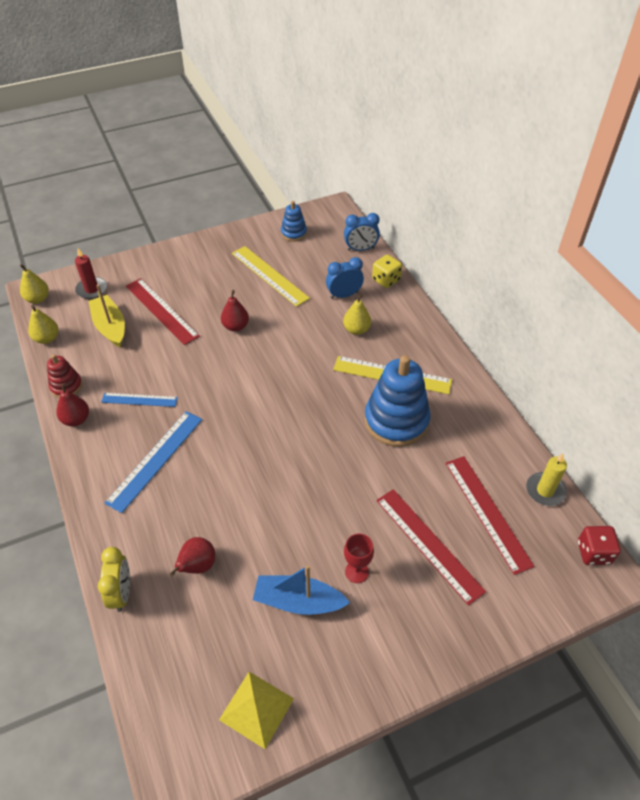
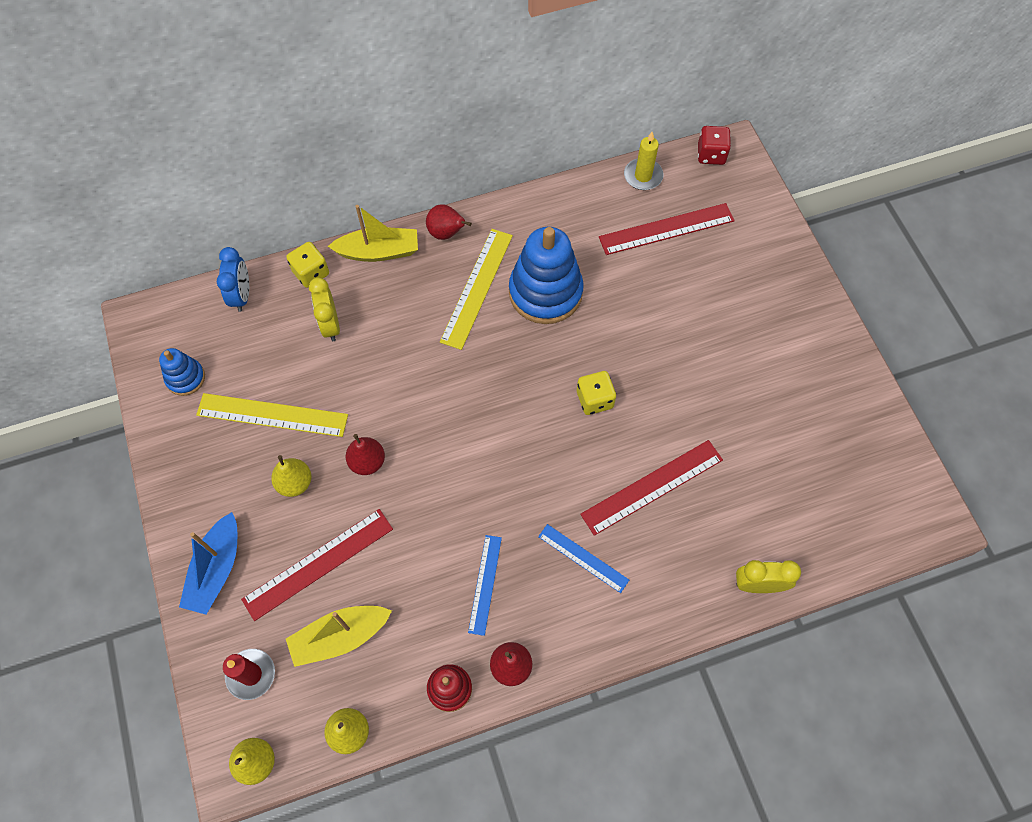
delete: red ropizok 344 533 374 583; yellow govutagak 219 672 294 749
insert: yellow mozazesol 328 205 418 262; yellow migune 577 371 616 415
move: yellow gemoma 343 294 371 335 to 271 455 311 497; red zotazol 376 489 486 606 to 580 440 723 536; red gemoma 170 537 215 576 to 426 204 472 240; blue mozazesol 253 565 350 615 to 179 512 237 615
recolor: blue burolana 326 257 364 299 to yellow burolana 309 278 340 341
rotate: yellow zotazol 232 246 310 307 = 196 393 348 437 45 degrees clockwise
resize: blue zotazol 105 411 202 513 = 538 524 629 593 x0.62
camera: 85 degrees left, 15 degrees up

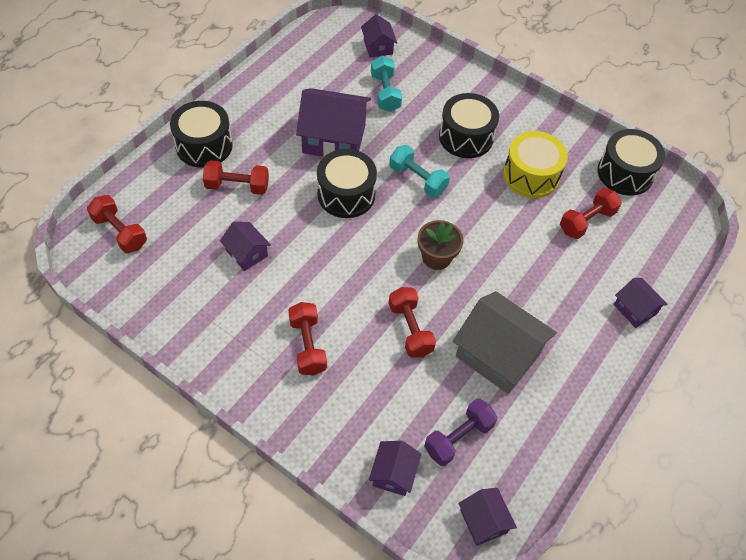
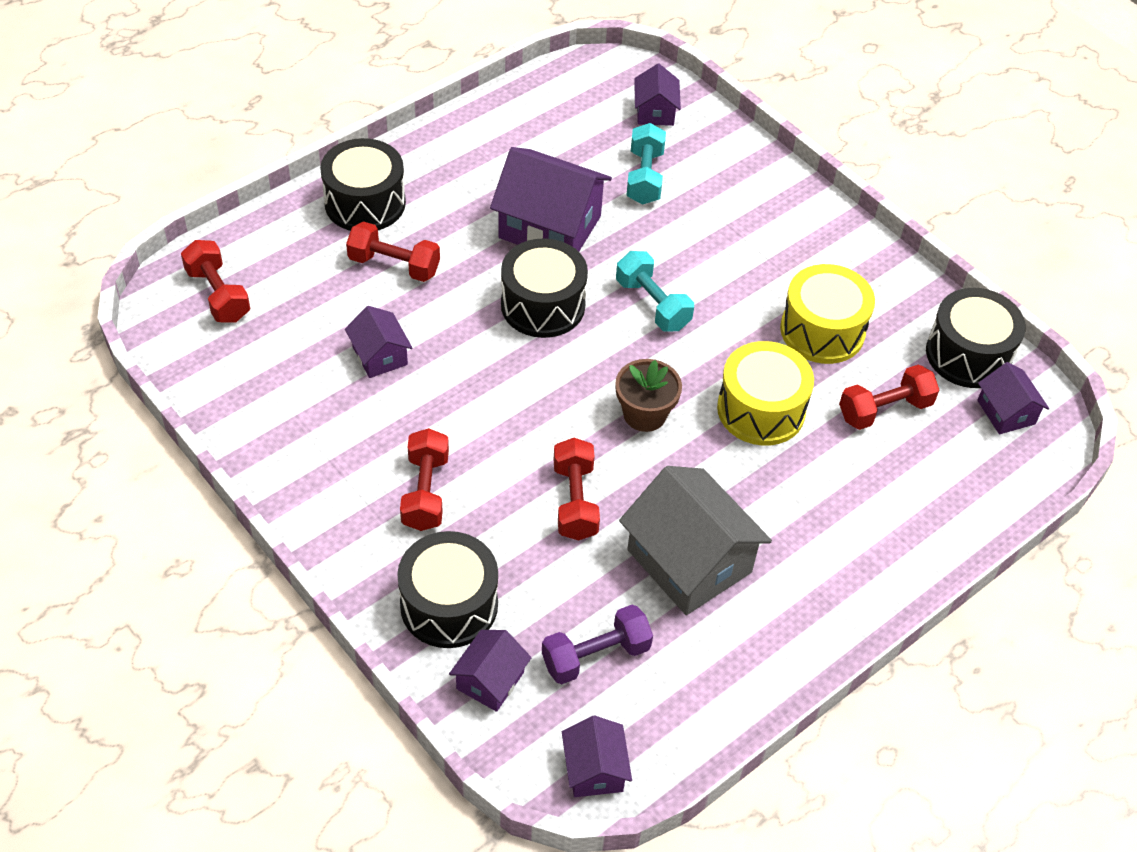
insert: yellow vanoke 717 341 814 446
move: black vanoke 439 93 499 158 to 397 531 498 648; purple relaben 614 278 668 328 to 977 362 1049 434
camera: 15 degrees right, 5 degrees down

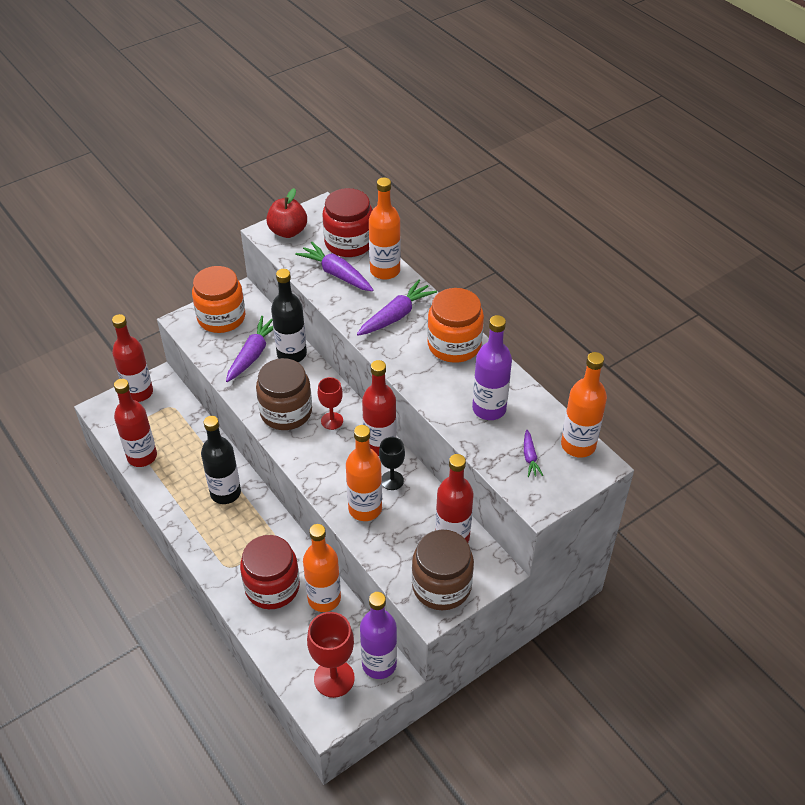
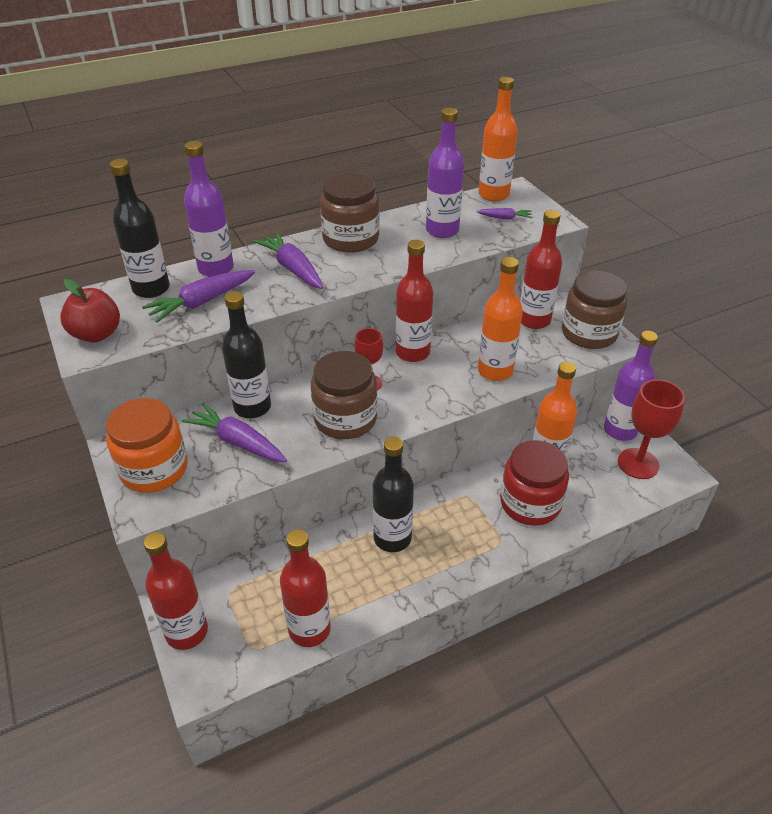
delete: black ropizok 379 437 405 490
replace: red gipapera 323 188 372 257 to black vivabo 109 159 170 298
recolor: orange vivabo 369 177 401 280 to purple vivabo 184 141 234 277; orange gipapera 427 288 484 363 to brown gipapera 320 173 379 253
camera: 80 degrees left, 5 degrees down

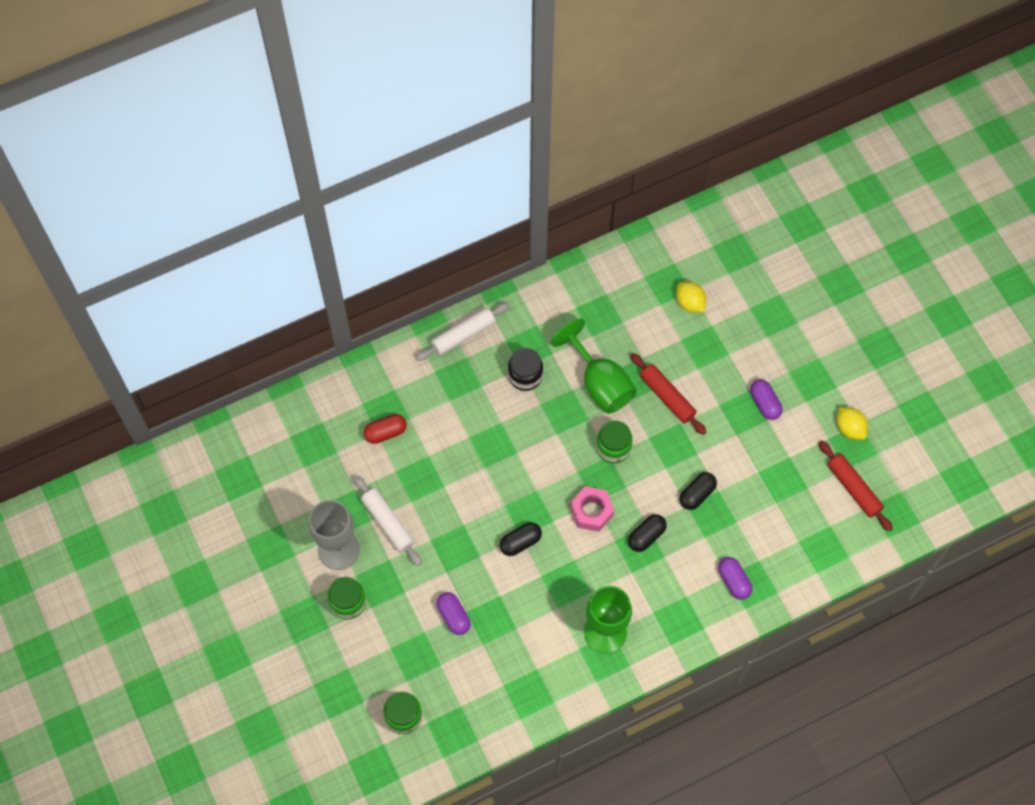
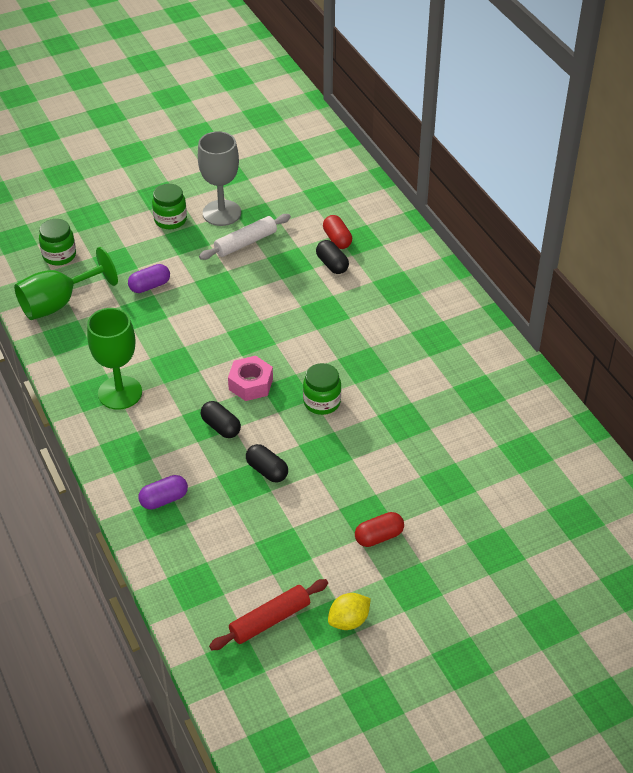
delete: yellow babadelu 676 282 706 313; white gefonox 416 302 510 361; black gipapera 508 348 543 391; red gefonox 630 353 706 435
move: green ropizok 551 318 637 414 to 14 247 118 320; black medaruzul 500 522 542 556 to 316 240 349 274
recolor: purple medaruzul 750 379 783 420 to red medaruzul 355 512 404 547
camera: 90 degrees right, 20 degrees down

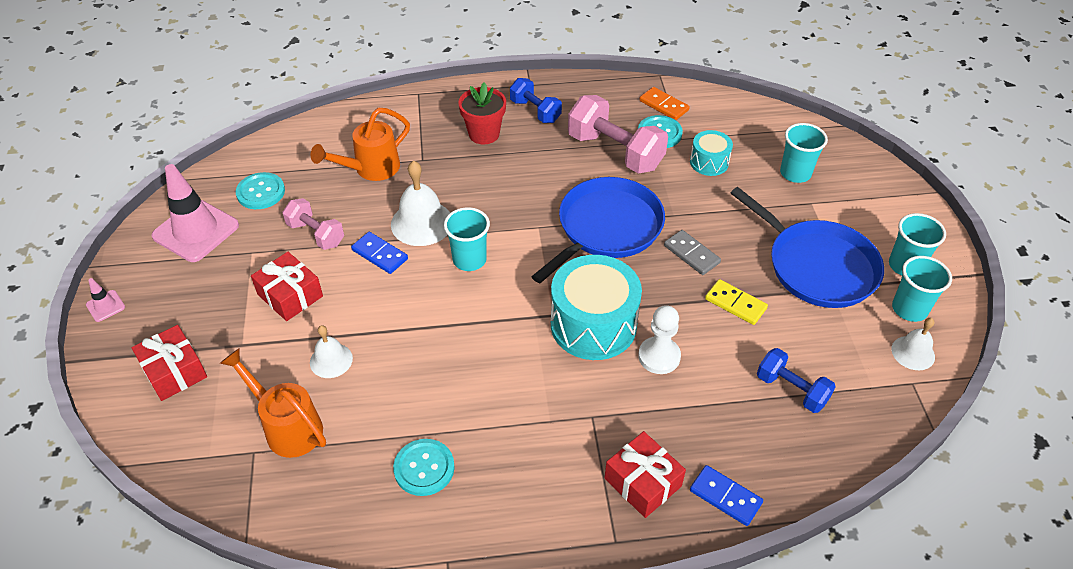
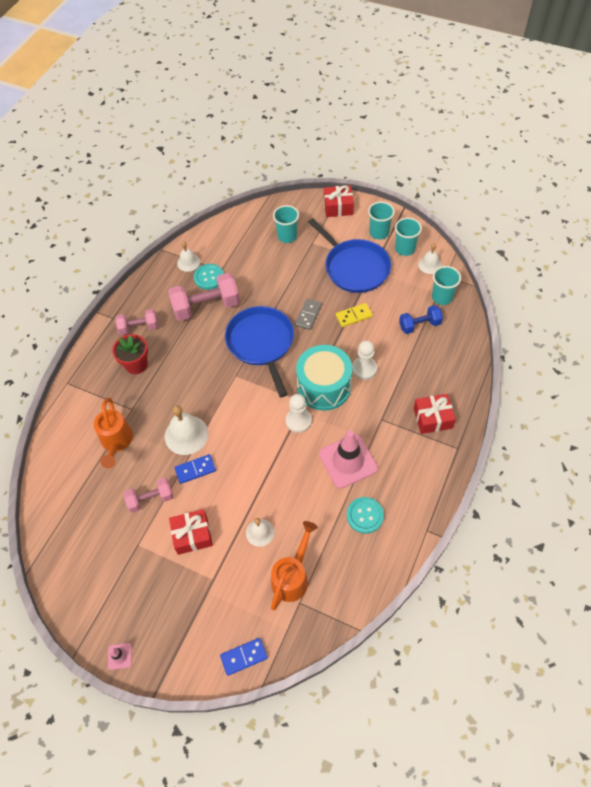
delete: turquoise vanoke 690 130 733 176; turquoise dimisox 236 172 285 209
insert: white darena 286 394 312 433
move: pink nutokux 151 164 239 262 to 319 430 378 488; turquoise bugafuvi 444 207 490 271 to 432 266 461 305; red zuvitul 132 325 207 401 to 324 185 354 217; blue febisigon 690 465 763 526 to 220 638 268 676
replace: orange febisigon 639 87 690 120 to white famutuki 177 242 200 272
recolor: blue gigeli 510 78 562 123 to pink gigeli 115 309 158 335
rotate: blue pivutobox 731 187 884 308 = 308 218 391 293 60 degrees clockwise; grey febisigon 664 230 721 275 = 295 299 322 330 60 degrees counterclockwise; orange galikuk 220 348 326 458 = 271 521 318 610 135 degrees clockwise
camera: 55 degrees left, 10 degrees up

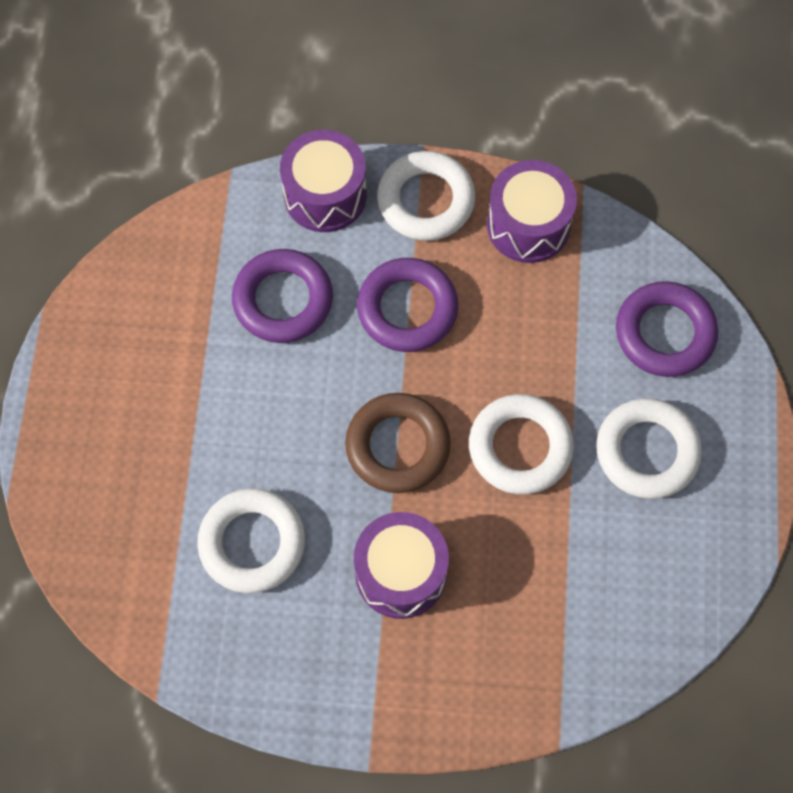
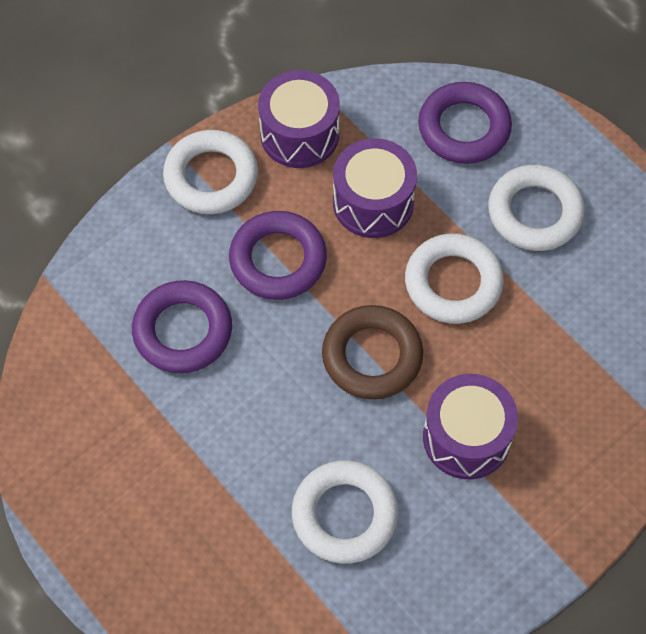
move: purple vanoke 280 130 367 232 to 333 138 417 238
camera: 45 degrees left, 5 degrees down

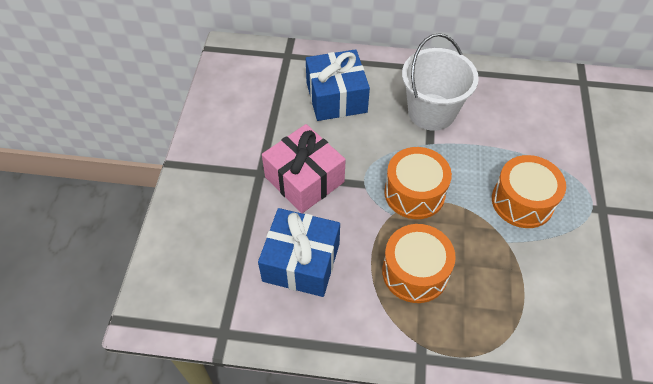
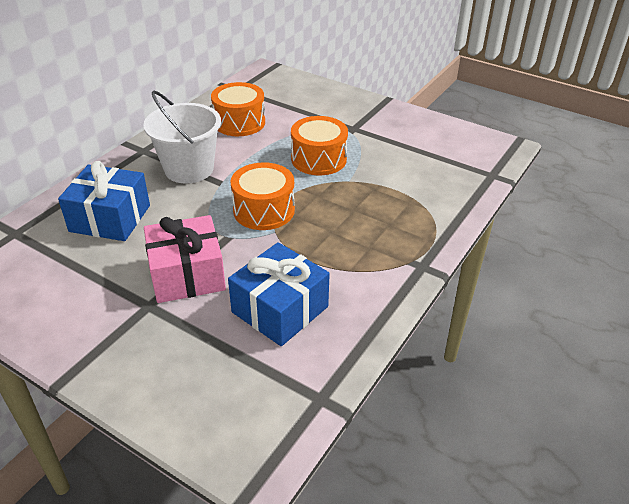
move: orange vanoke 382 224 456 303 to 211 82 265 136
camera: 65 degrees left, 15 degrees down

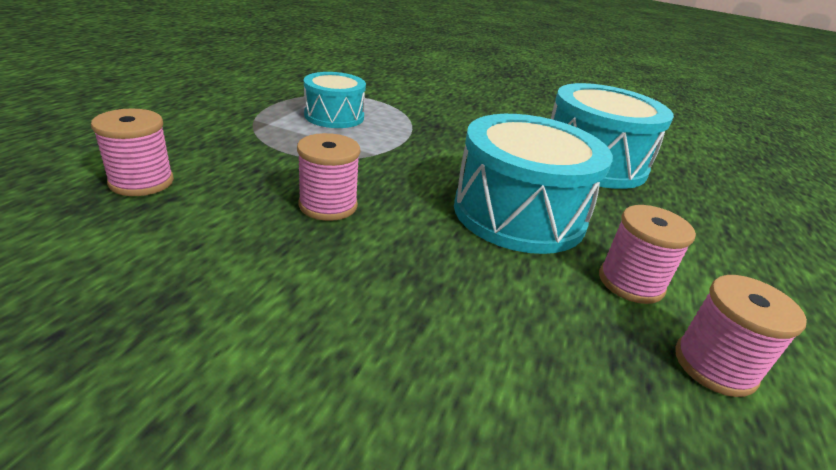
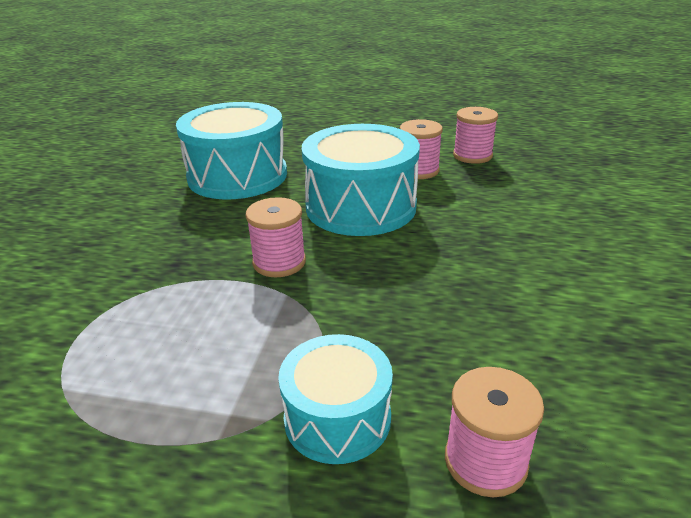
move: turquoise vanoke 304 72 366 128 to 278 334 393 464; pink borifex 297 133 360 221 to 246 197 306 277
camera: 95 degrees left, 0 degrees up

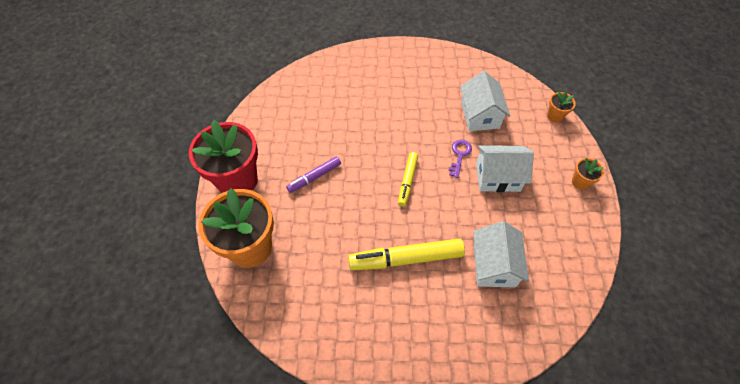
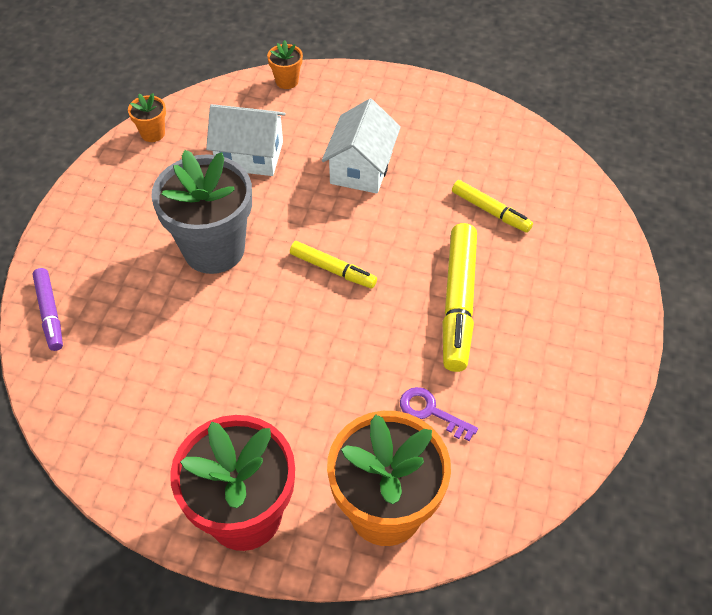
insert: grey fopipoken 151 150 252 274
move: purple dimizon 449 140 472 178 to 400 387 478 441; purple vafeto 286 156 341 193 to 32 268 63 351; orange fopipoken 572 158 604 190 to 128 93 166 142
replace: white relaben 473 221 529 288 to yellow vafeto 452 180 533 233
camera: 75 degrees left, 5 degrees down

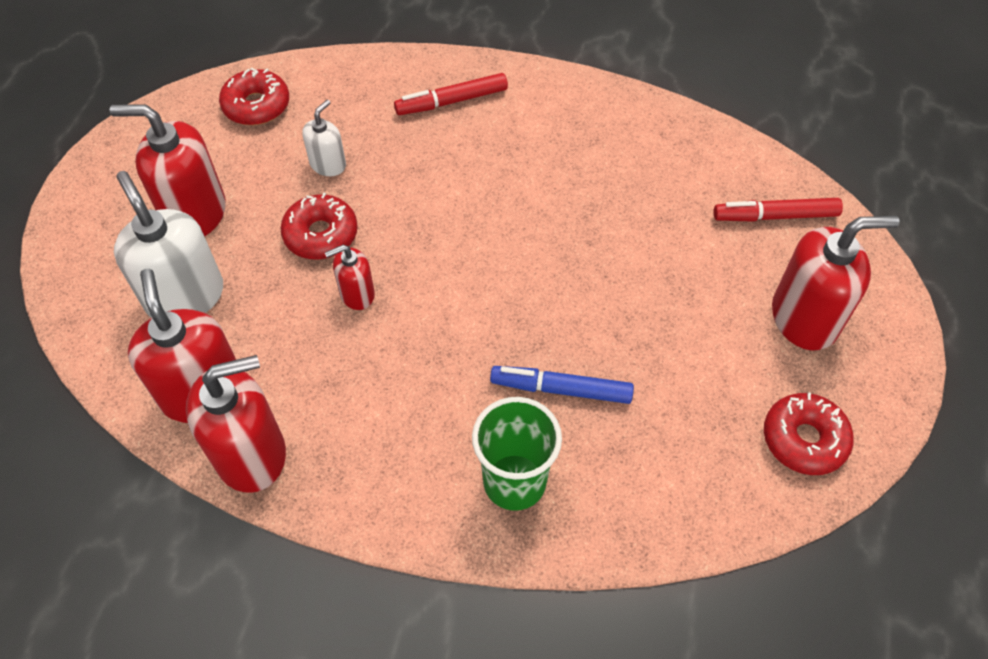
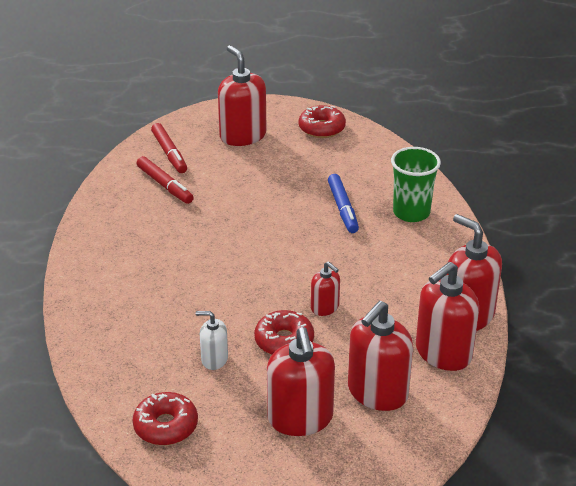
move: red vafeto 394 73 508 115 to 137 156 194 204
recolor: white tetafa 114 171 223 318 to red tetafa 348 301 413 411
camera: 110 degrees left, 20 degrees down

